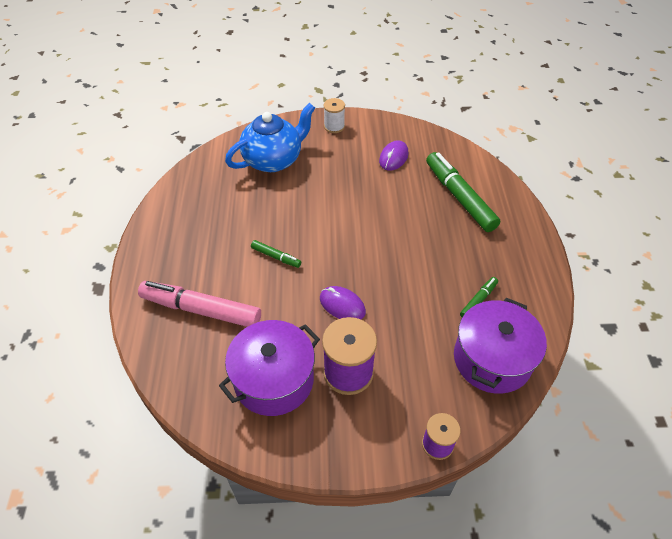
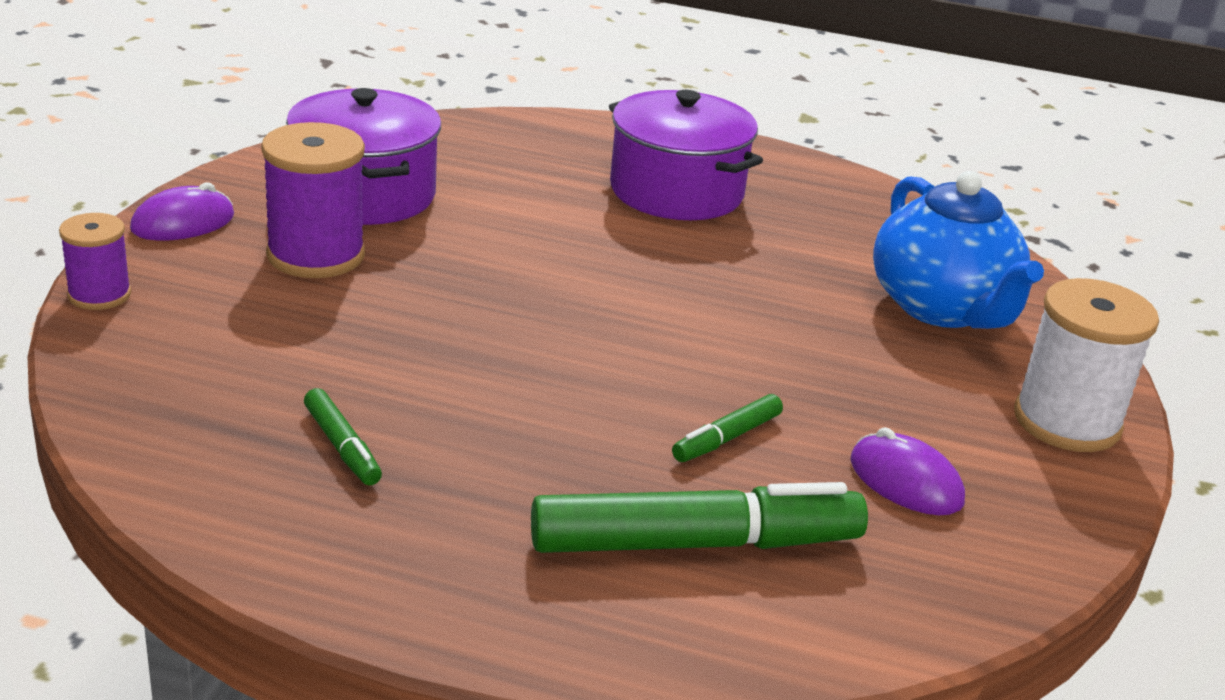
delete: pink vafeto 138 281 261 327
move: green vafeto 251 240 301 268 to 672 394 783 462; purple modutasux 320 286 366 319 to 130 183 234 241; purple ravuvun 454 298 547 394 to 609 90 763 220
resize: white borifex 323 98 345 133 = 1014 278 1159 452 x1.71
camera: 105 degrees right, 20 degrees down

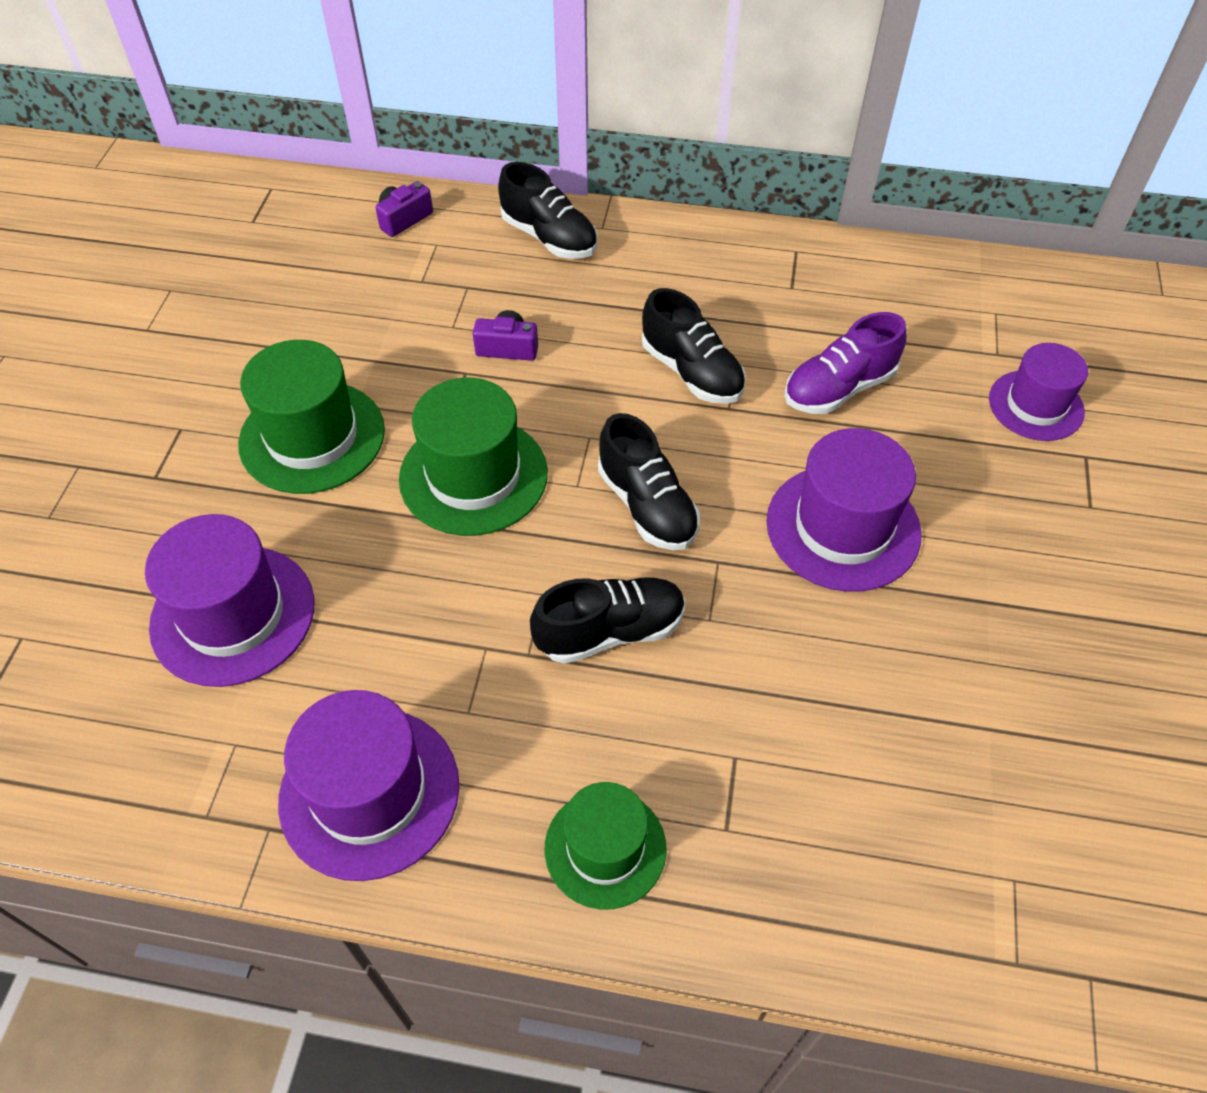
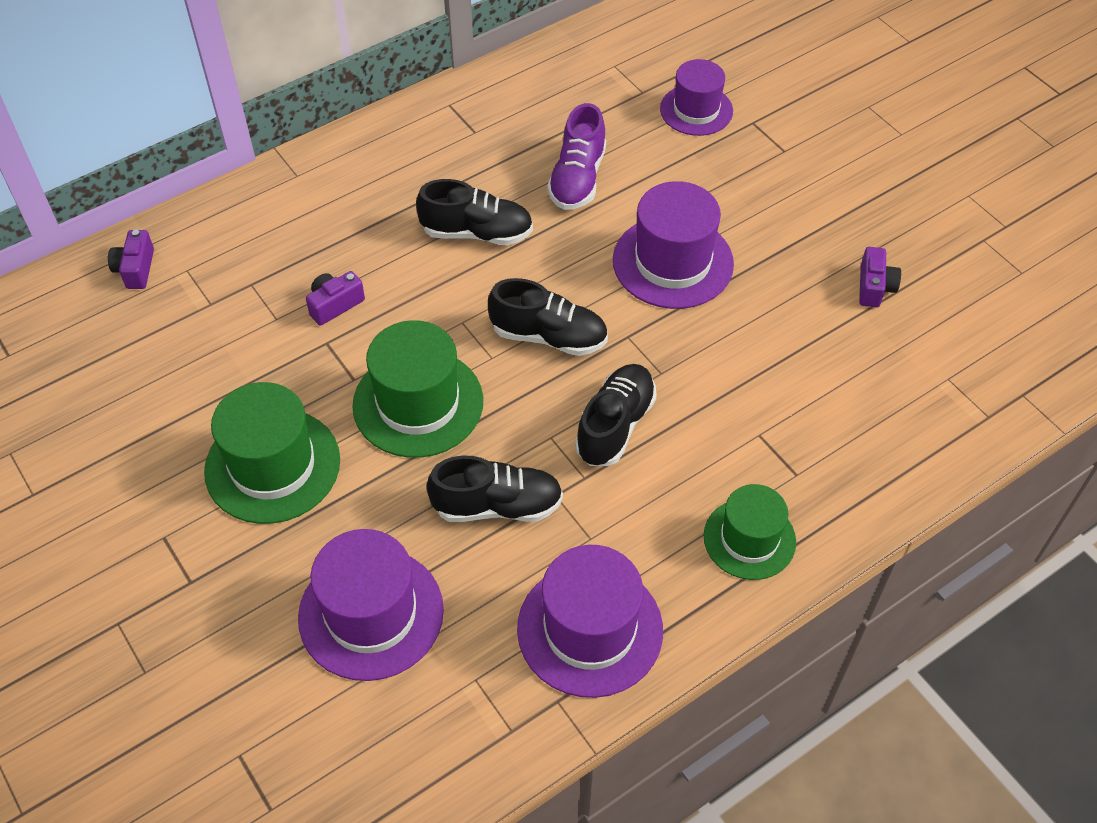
insert: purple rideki 859 247 901 307
move: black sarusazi 498 162 598 259 to 426 456 563 522
camera: 45 degrees left, 0 degrees up

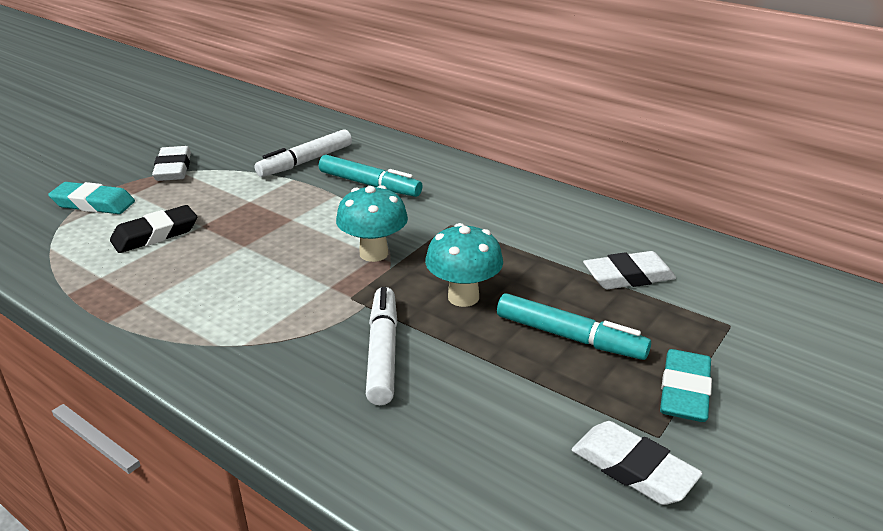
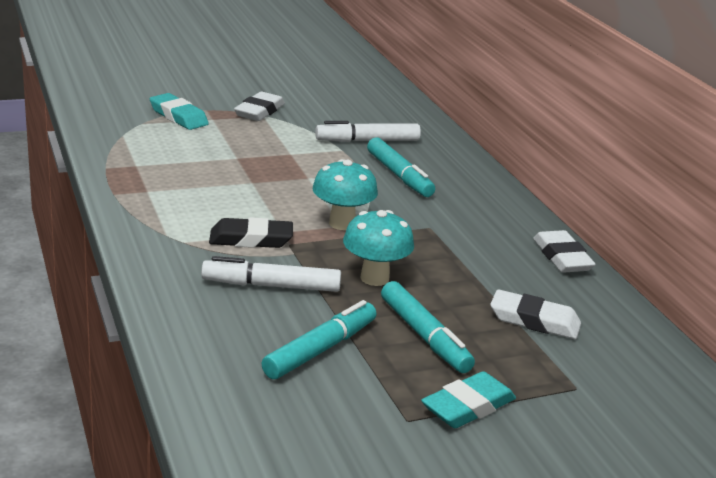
insert: turquoise vafeto 262 300 377 379
move: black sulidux 110 205 197 253 to 209 218 293 248; white sulidux 572 421 703 505 to 533 230 596 273
rotate: white vafeto 366 287 398 405 = 201 256 341 292 120 degrees counterclockwise
camera: 30 degrees right, 5 degrees down

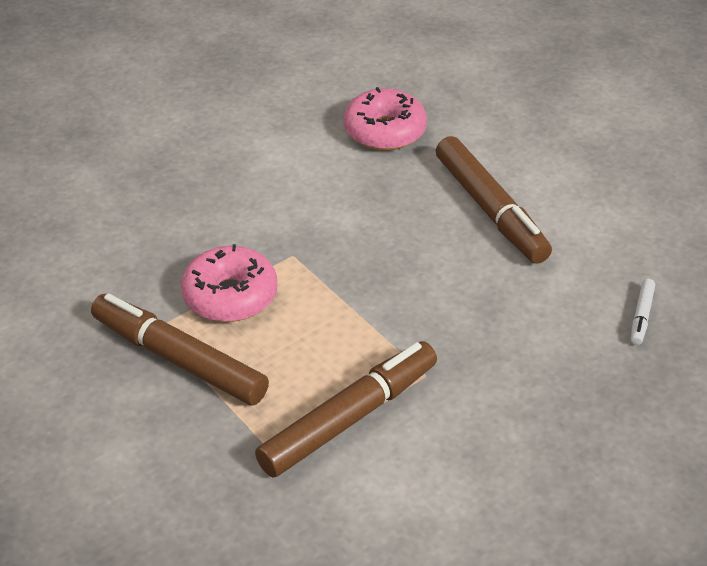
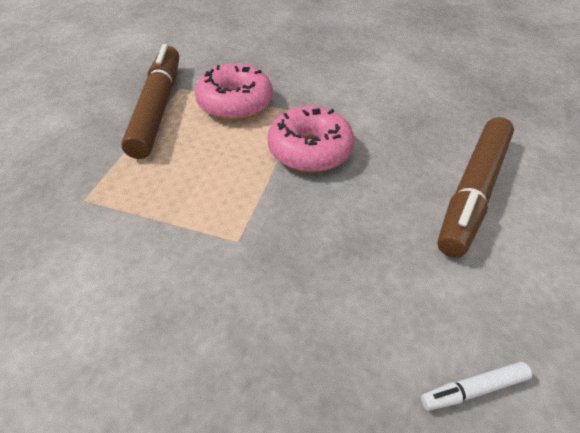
delete: brown vafeto 255 341 437 478
move: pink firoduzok 344 87 427 151 to 267 106 354 172
camera: 55 degrees right, 5 degrees up

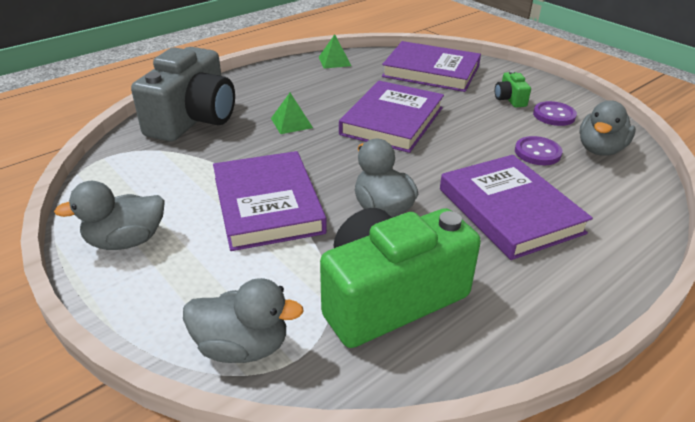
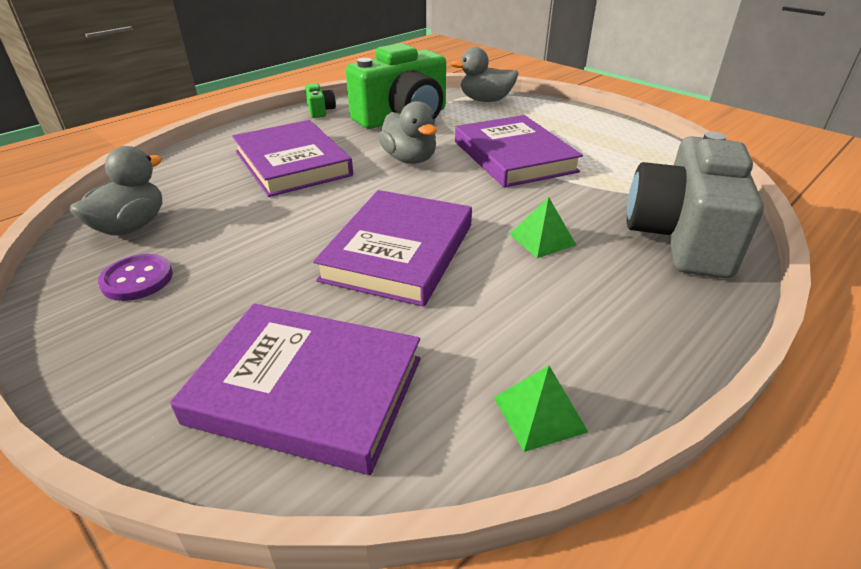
delete: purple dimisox 515 136 563 165; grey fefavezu 54 181 165 250
move: green rideki 495 71 531 108 to 305 83 336 118
camera: 175 degrees right, 0 degrees up

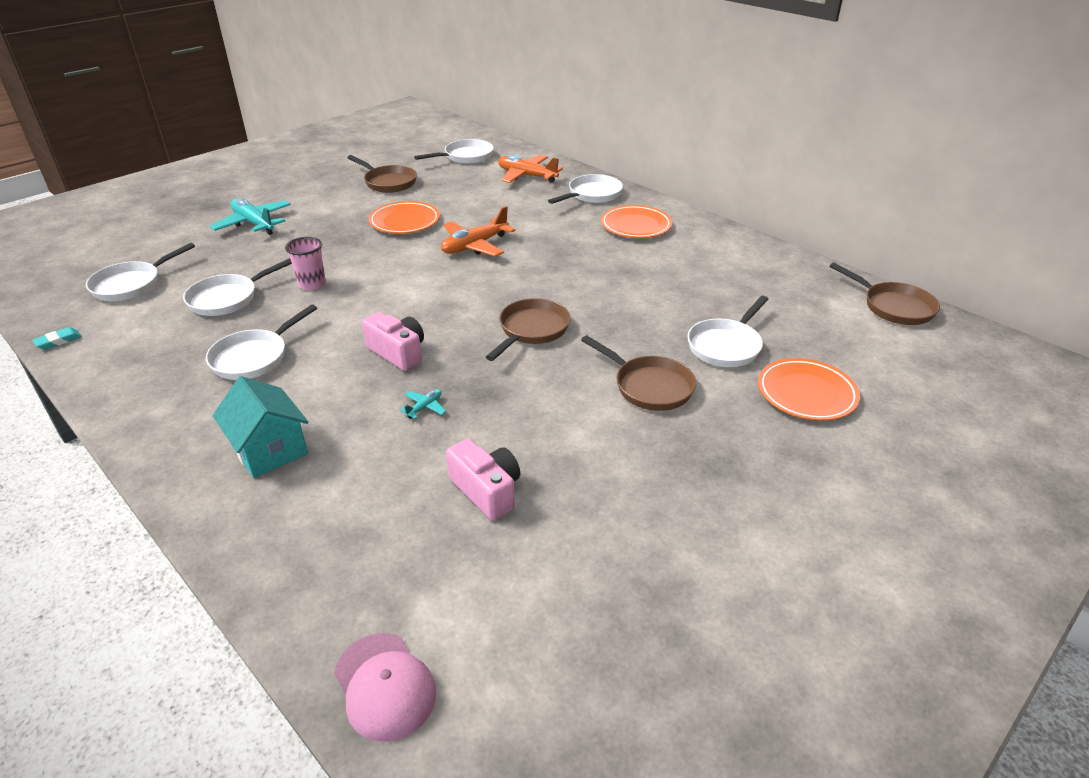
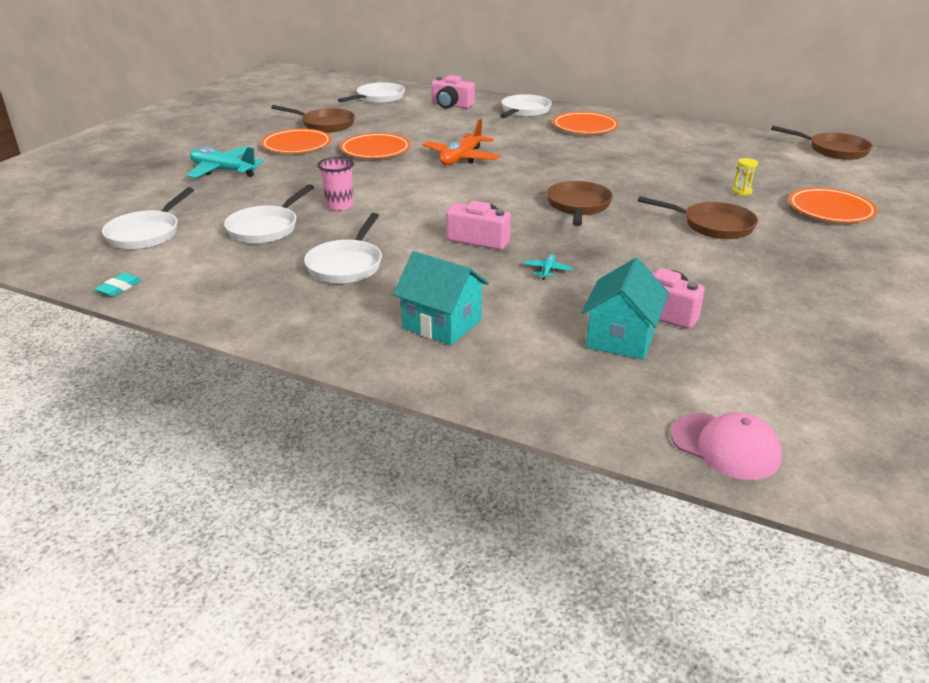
insert: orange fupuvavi 261 129 331 153; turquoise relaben 582 258 669 360
replace: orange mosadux 498 154 563 183 to pink rideki 431 75 475 109; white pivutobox 687 296 769 367 to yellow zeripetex 732 158 758 196
camera: 20 degrees left, 5 degrees down

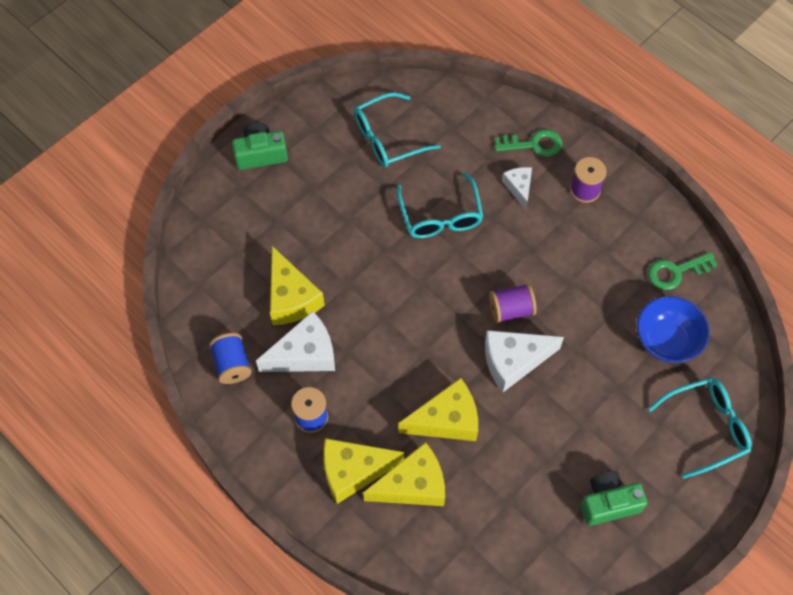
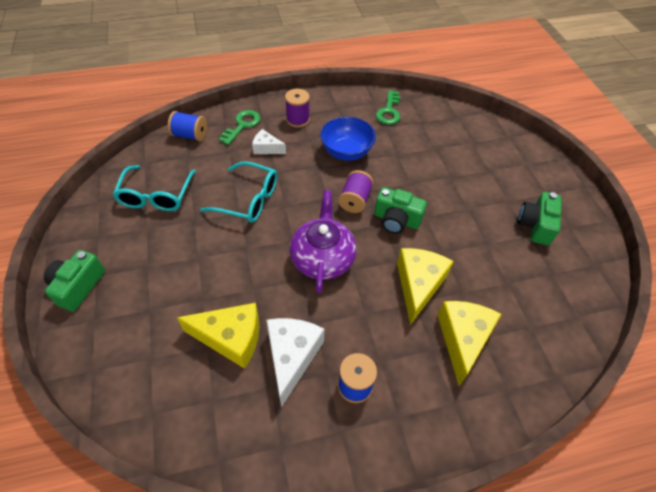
delete: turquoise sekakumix 648 377 752 479; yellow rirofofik 323 438 404 504
insert: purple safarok 290 190 357 293
move: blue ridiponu 637 296 710 363 to 320 117 376 161; blue borifex 209 333 252 384 to 168 111 207 141
replace: white rirofofik 485 330 564 392 to green rideki 374 187 427 234
camera: 60 degrees left, 10 degrees down

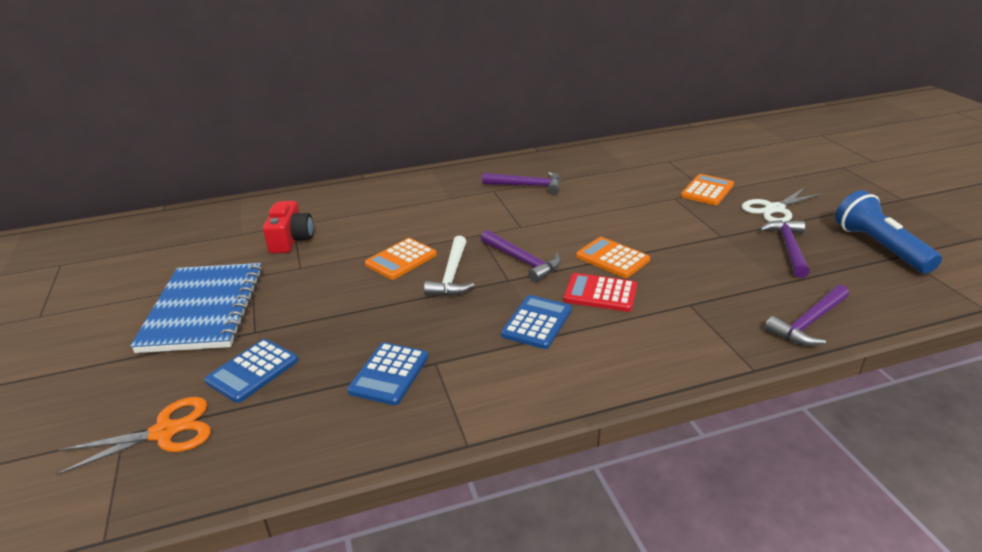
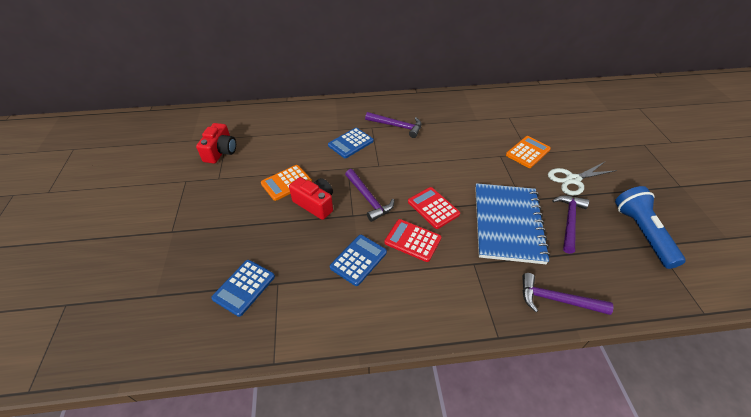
delete: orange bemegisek 56 397 211 475
move: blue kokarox 130 263 263 353 to 475 183 550 264; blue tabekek 204 339 298 403 to 328 128 374 158
replace: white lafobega 424 236 474 296 to red rideki 289 177 333 220
recolor: orange tabekek 576 237 650 278 to red tabekek 408 187 460 229
rotate: purple lafobega 765 285 849 346 = 522 273 614 315 45 degrees clockwise
camera: 10 degrees right, 15 degrees up

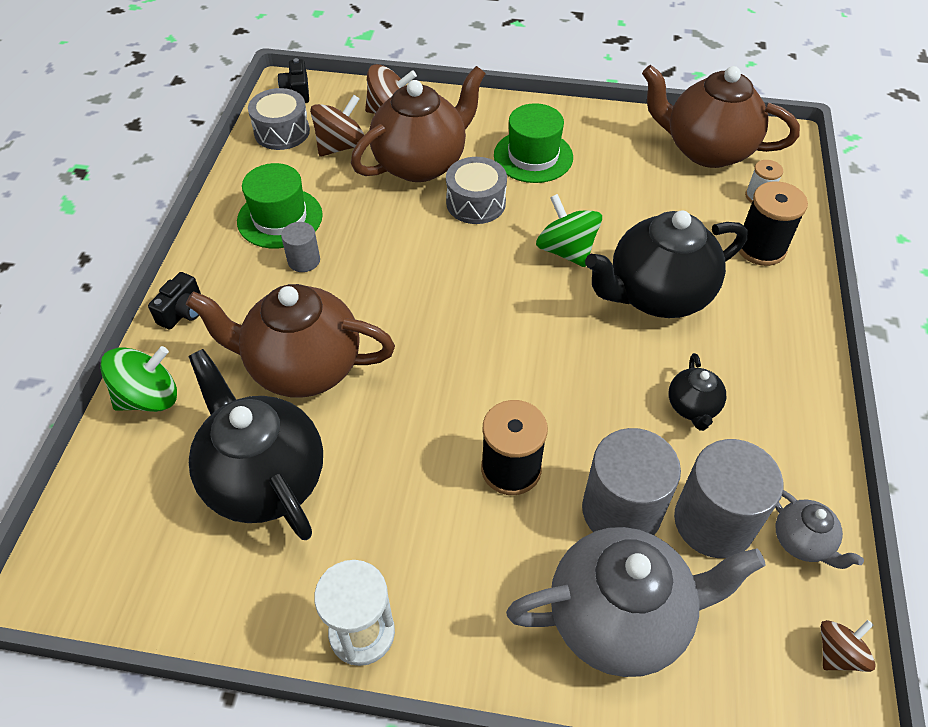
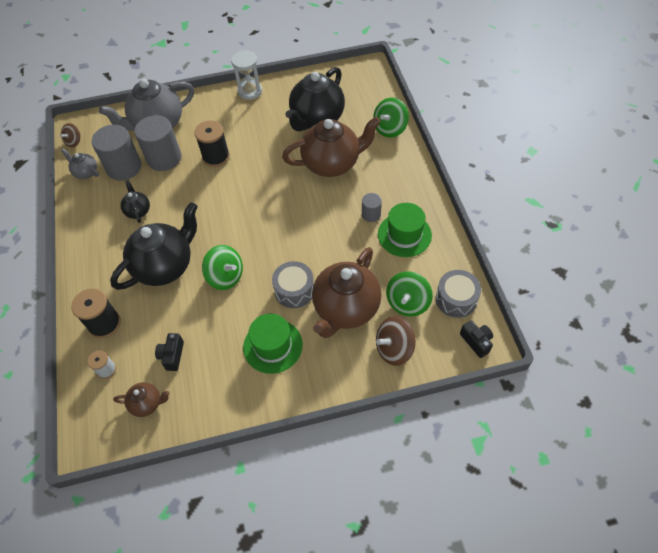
move: black rideki 148 272 201 330 to 155 333 184 371
recolor: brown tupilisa 310 95 364 157 to green tupilisa 386 272 433 316
rotate: black safarok 188 349 323 540 = 286 67 345 131 90 degrees clockwise
resize: brown safarok 642 65 800 168 = 113 382 170 417 x0.47
camera: 160 degrees right, 5 degrees up

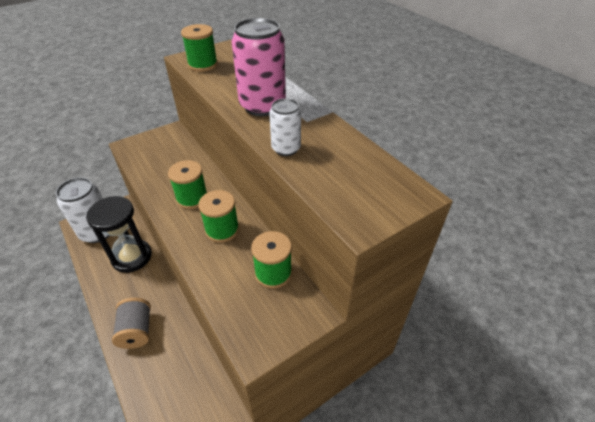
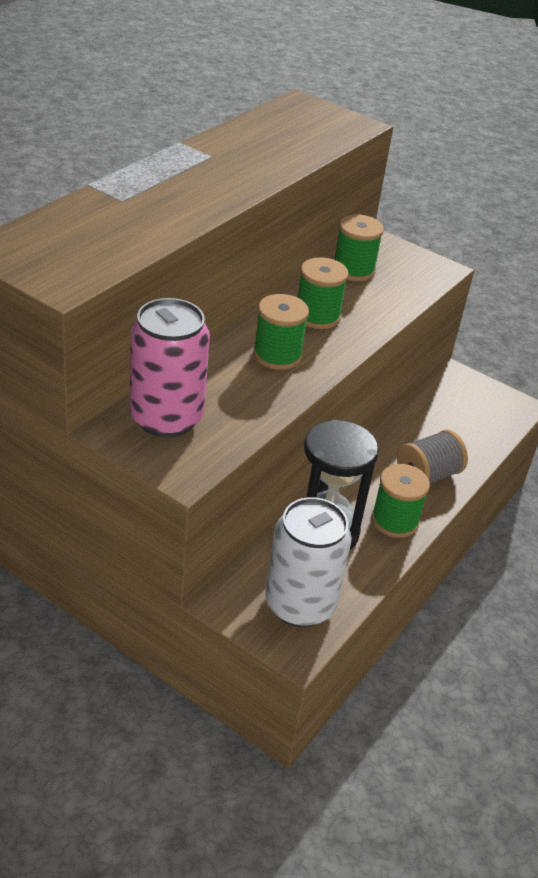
delete: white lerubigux 269 98 301 156
move: pink lerubigux 231 18 286 116 to 130 298 210 438; green borifex 181 24 218 72 to 371 464 430 538
camera: 115 degrees left, 5 degrees down

